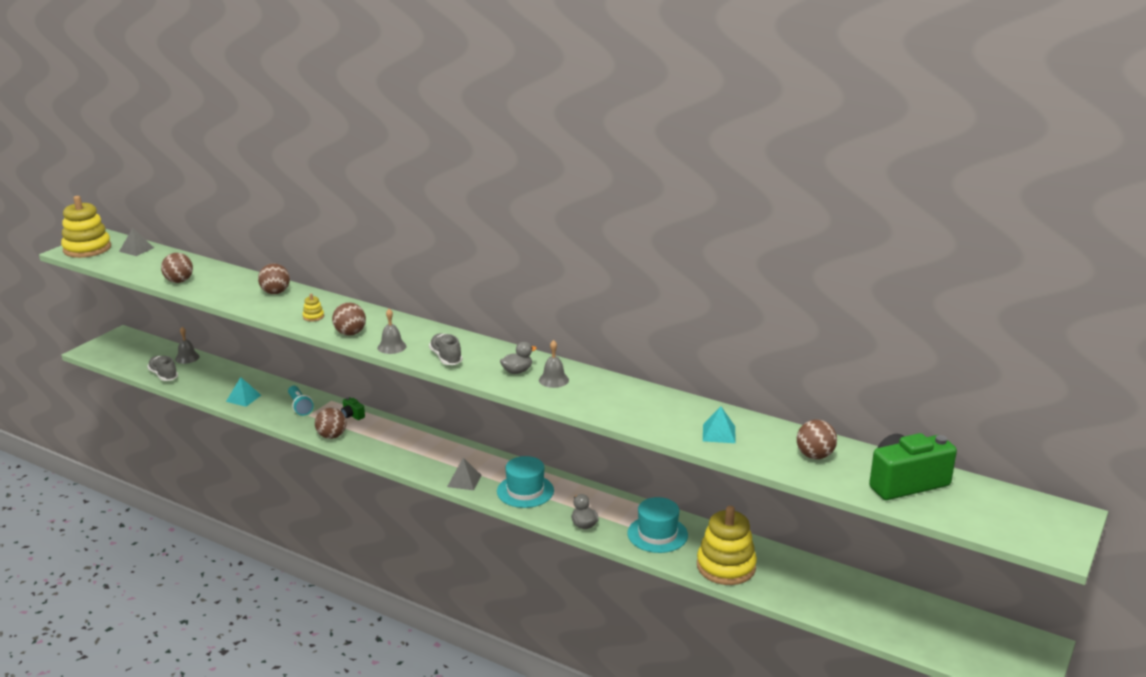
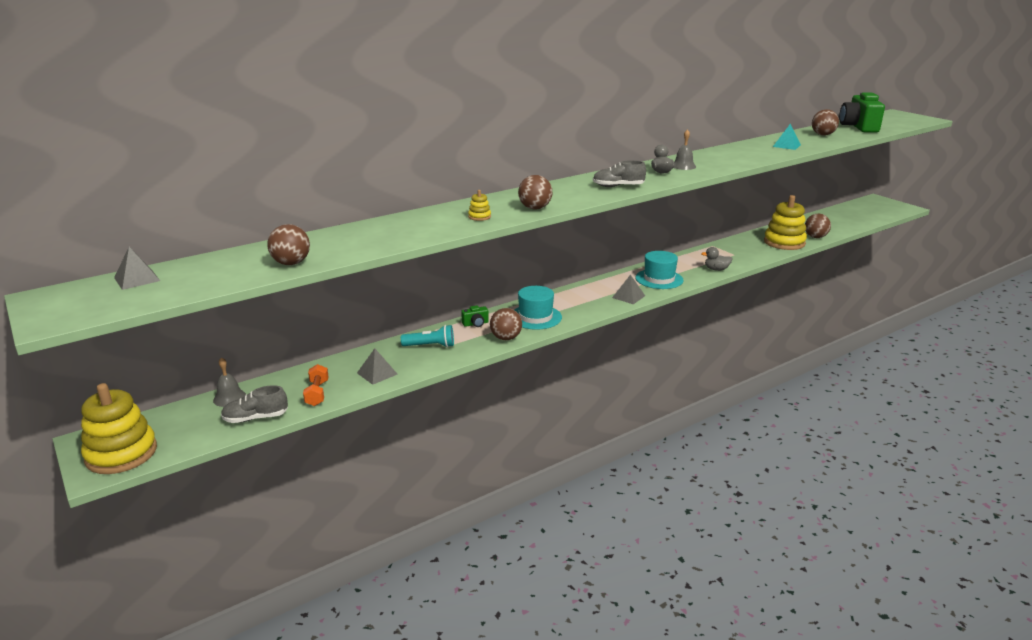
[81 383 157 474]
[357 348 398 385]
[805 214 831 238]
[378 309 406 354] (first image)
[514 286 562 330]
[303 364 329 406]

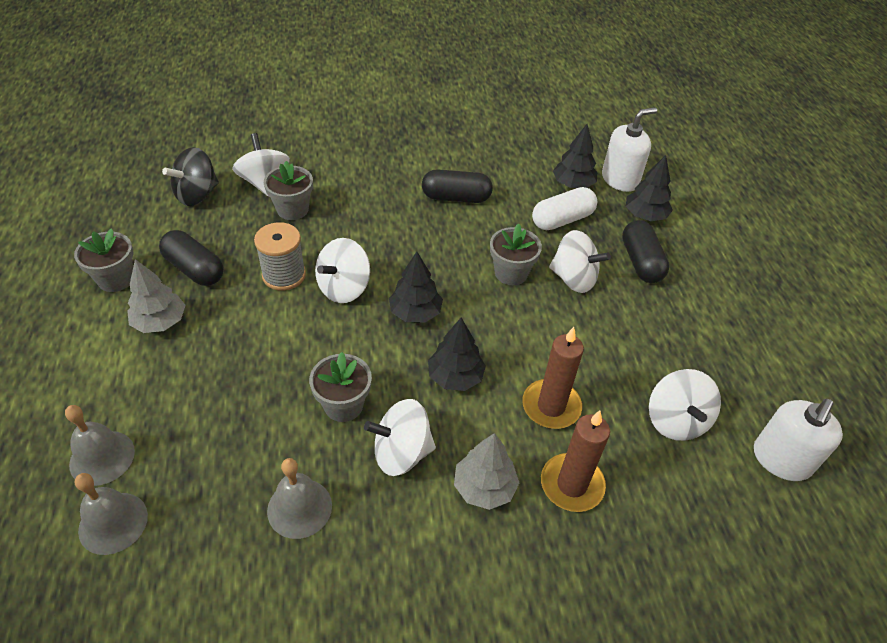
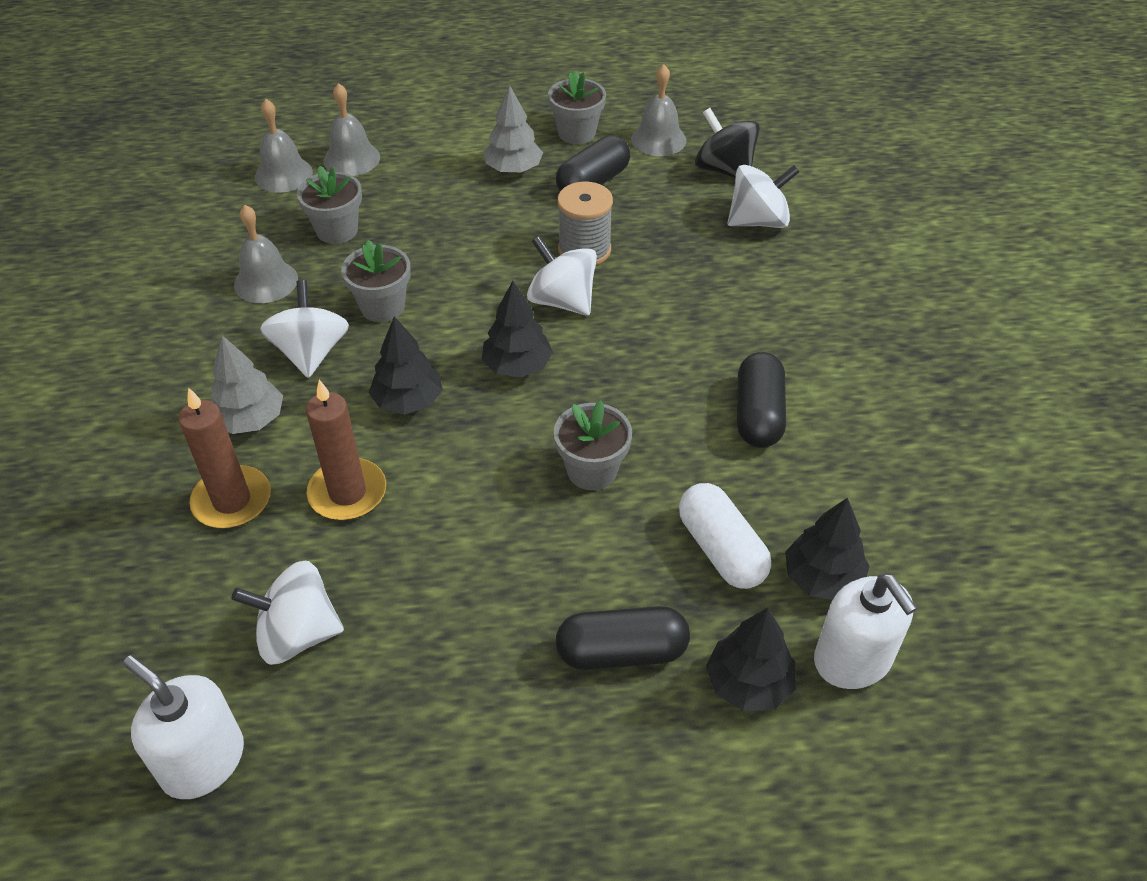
[297 166 362 244]
[549 230 611 293] (first image)
[631 64 686 156]

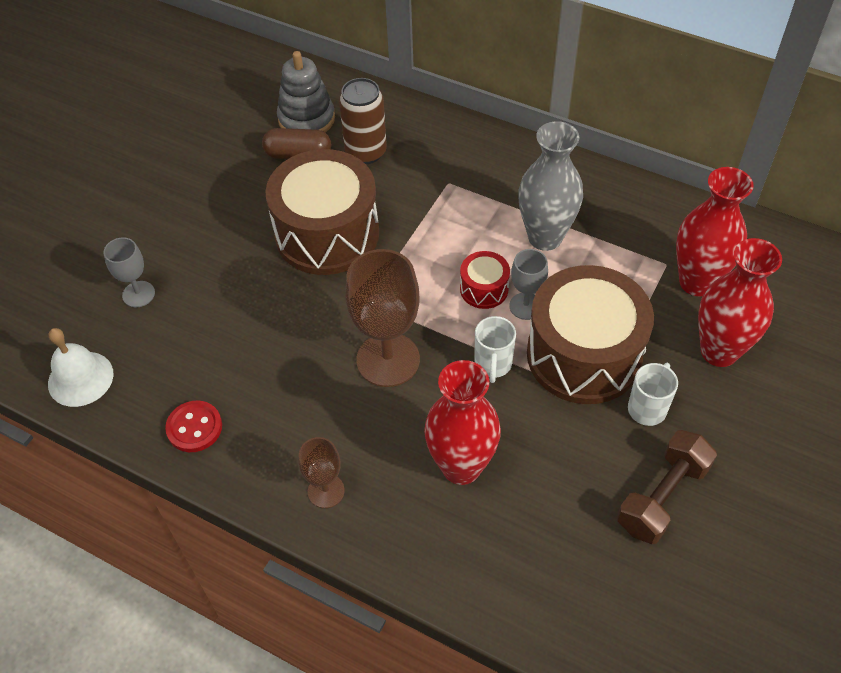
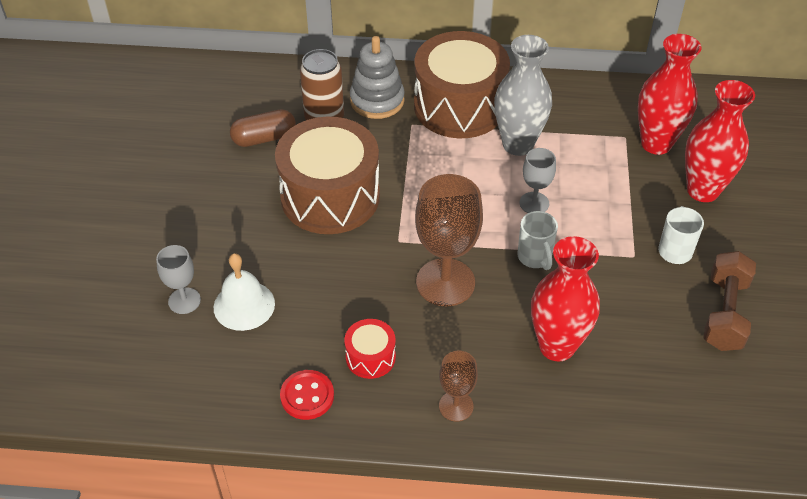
[214 253 275 331]
[350 36 405 119]
[344 319 396 379]
[414 31 510 138]

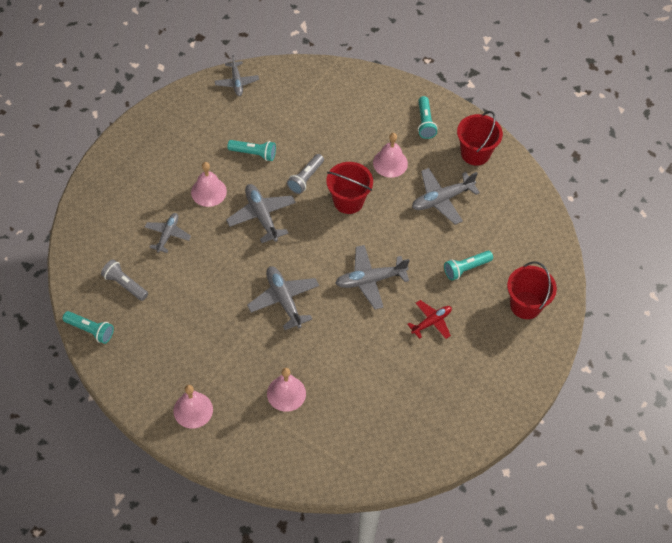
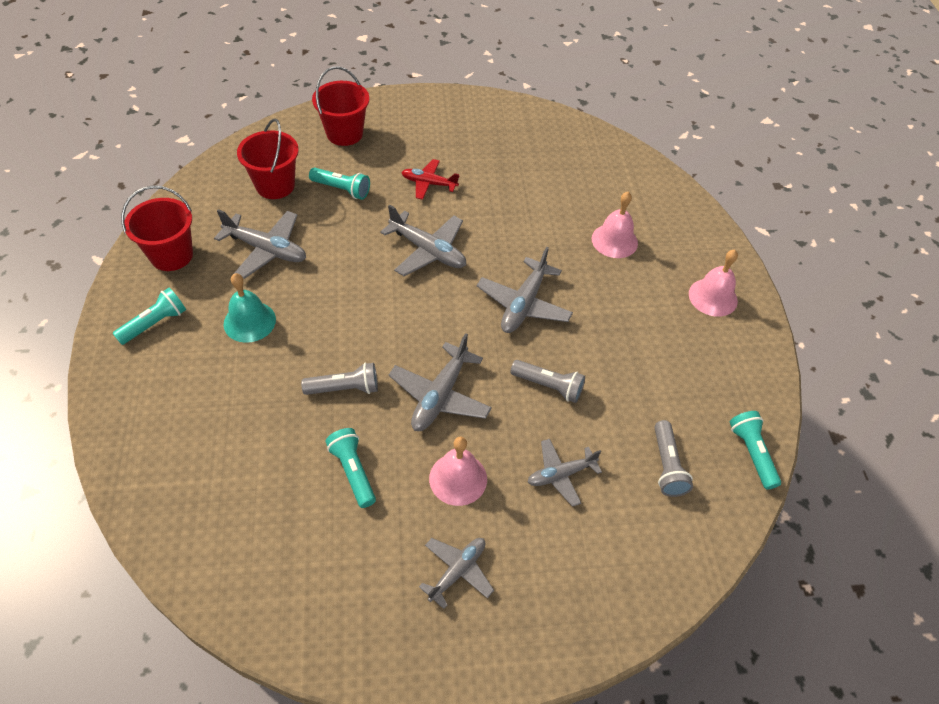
[419 538 494 609]
[237 119 299 199]
[224 273 276 343]
[510 360 585 403]

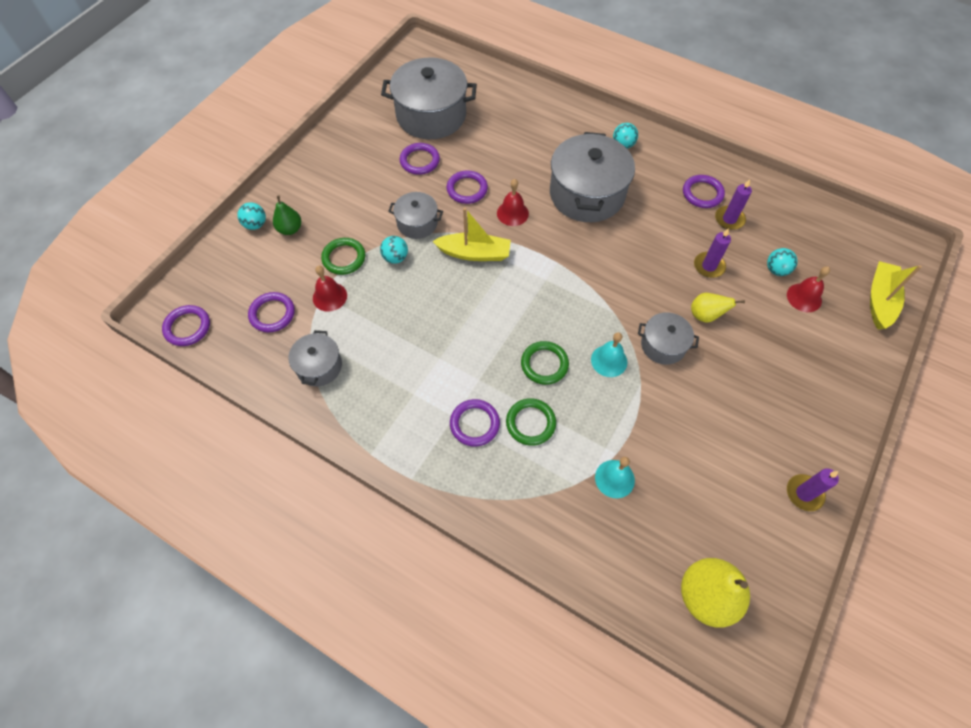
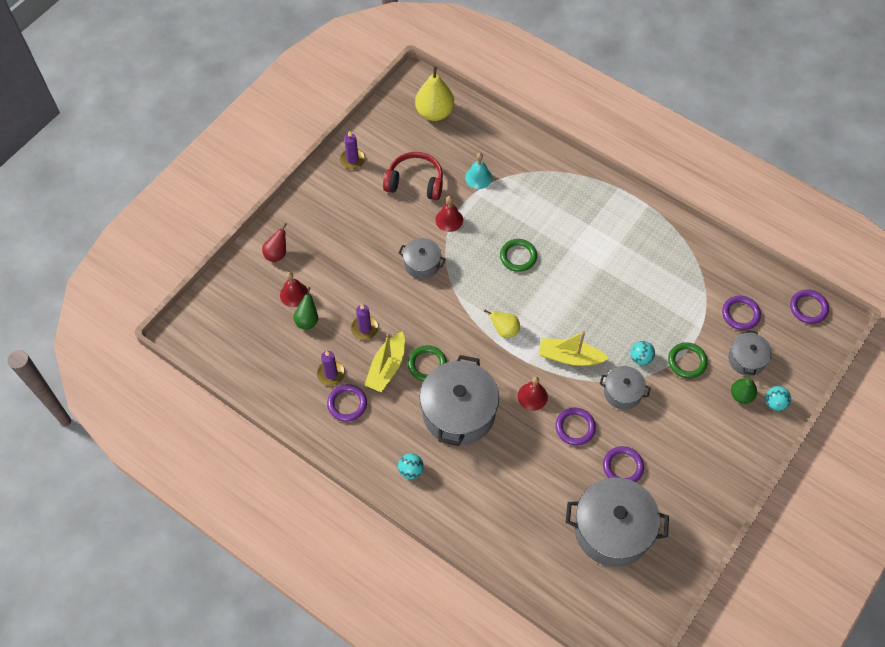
[728 330 772 376]
[435 196 463 232]
[450 399 500 446] (first image)
[408 345 447 381]
[591 332 627 377] (first image)
[484 310 520 338]
[293 287 318 329]
[365 331 405 392]
[262 223 287 262]
[383 152 443 200]

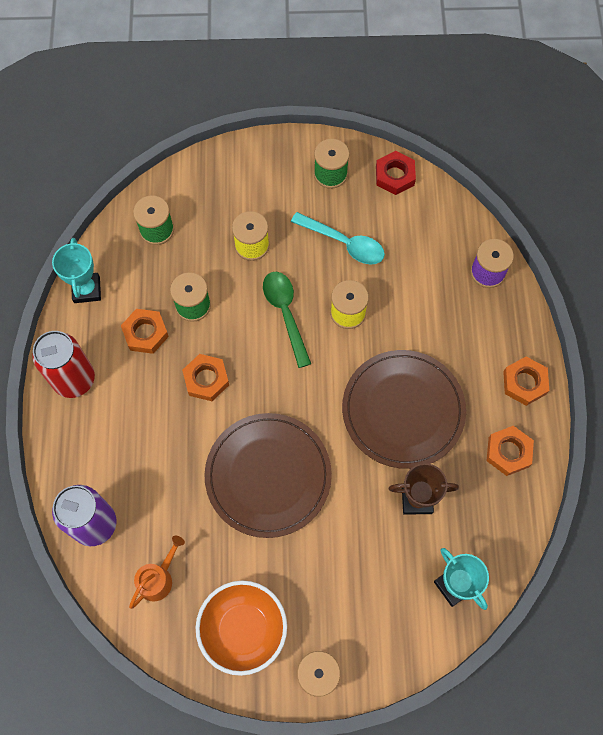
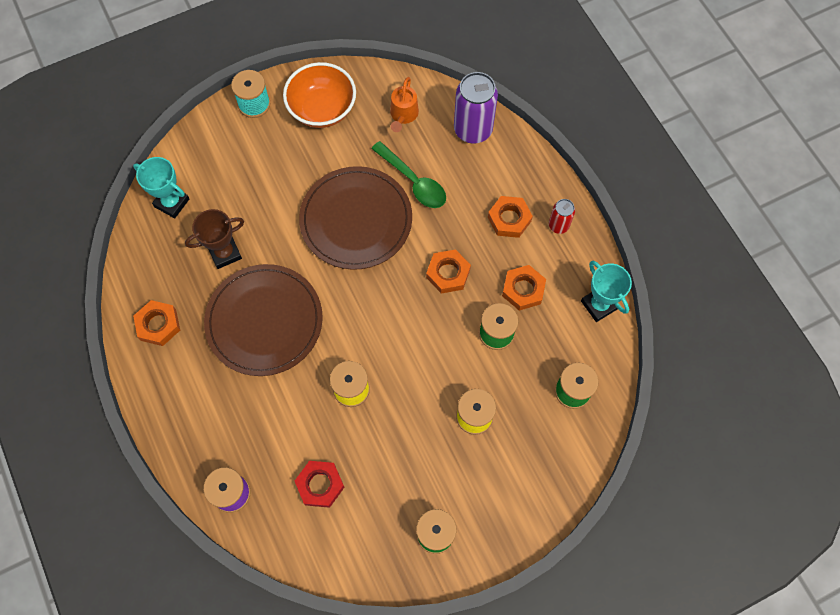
[549 199 575 234]
[371 141 446 208]
[291 212 385 265] (first image)
[295 461 344 508]
[488 196 533 238]

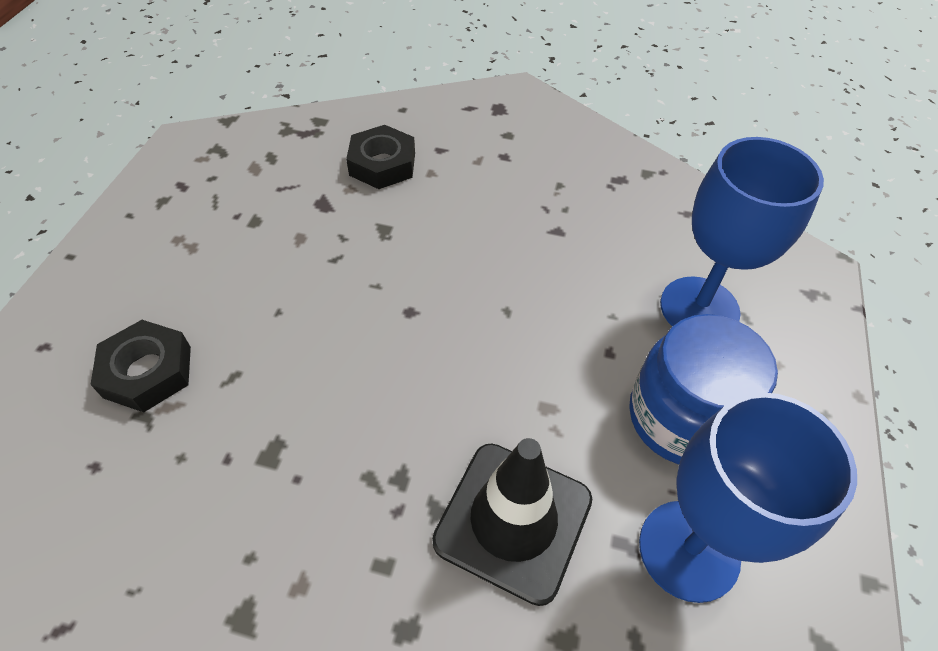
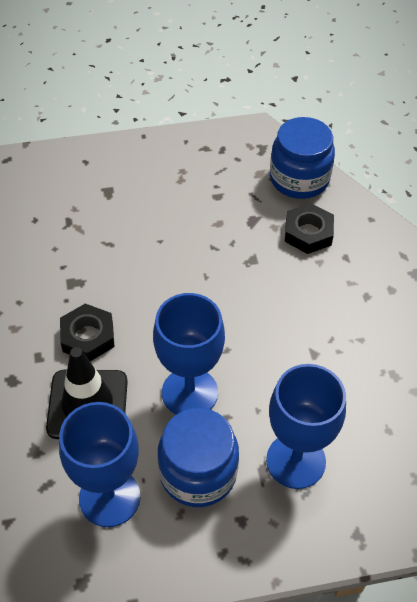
[60 304 114 361]
[153 293 225 415]
[270 117 335 199]

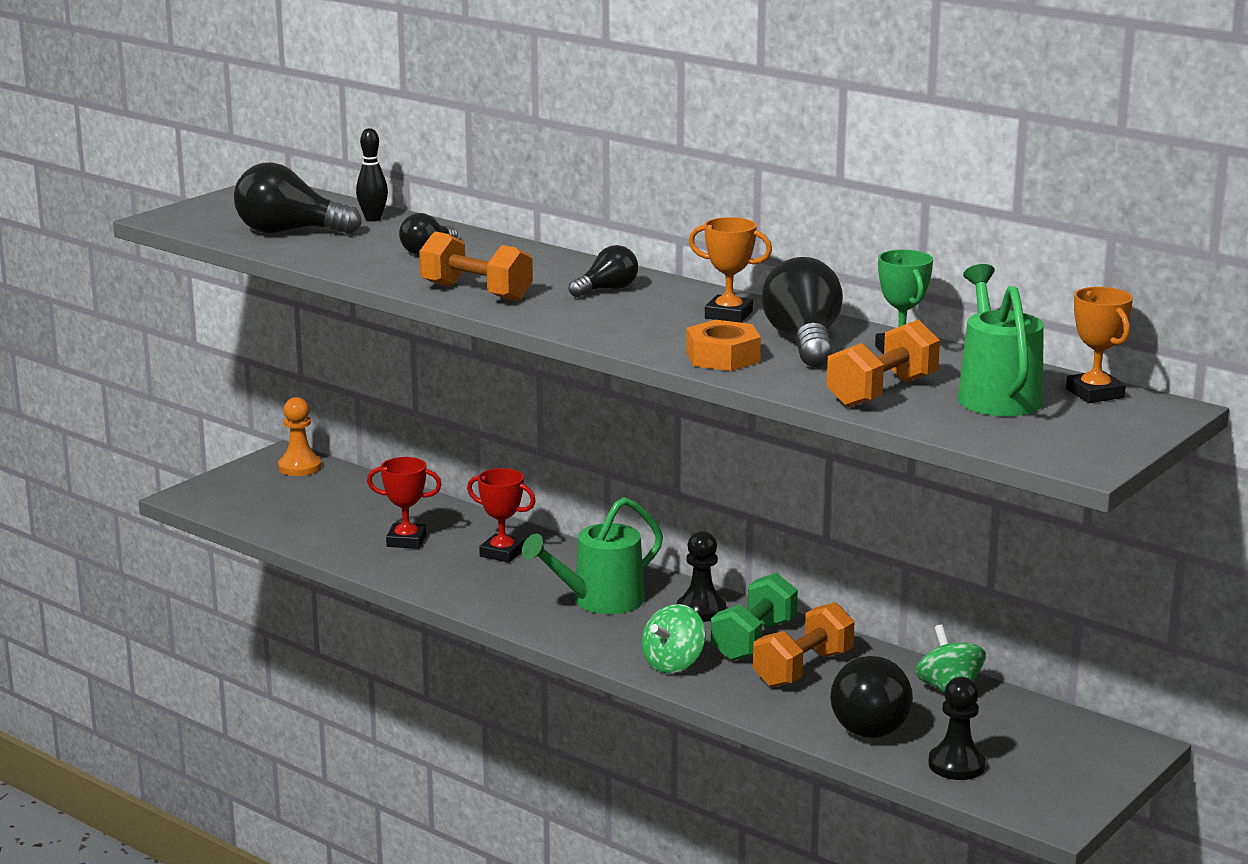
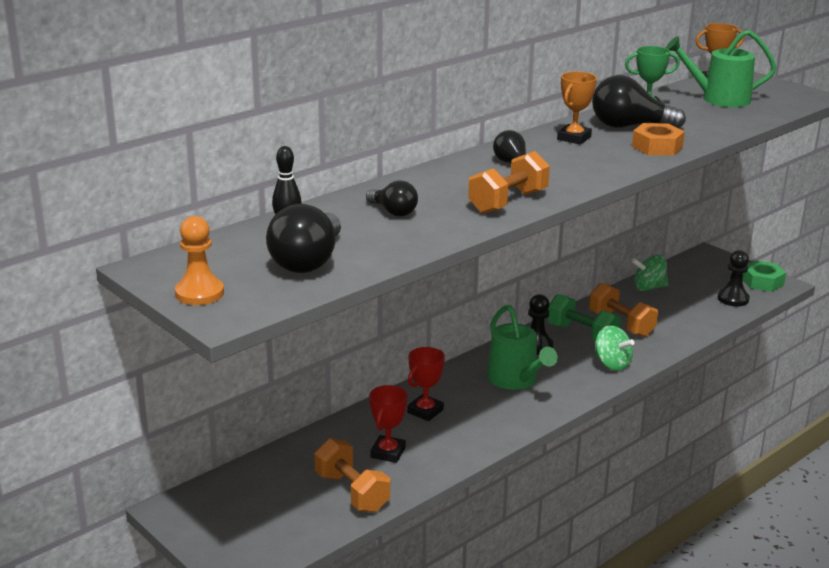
[175 216 224 305]
[314 438 390 512]
[830 656 913 738] (first image)
[743 260 786 292]

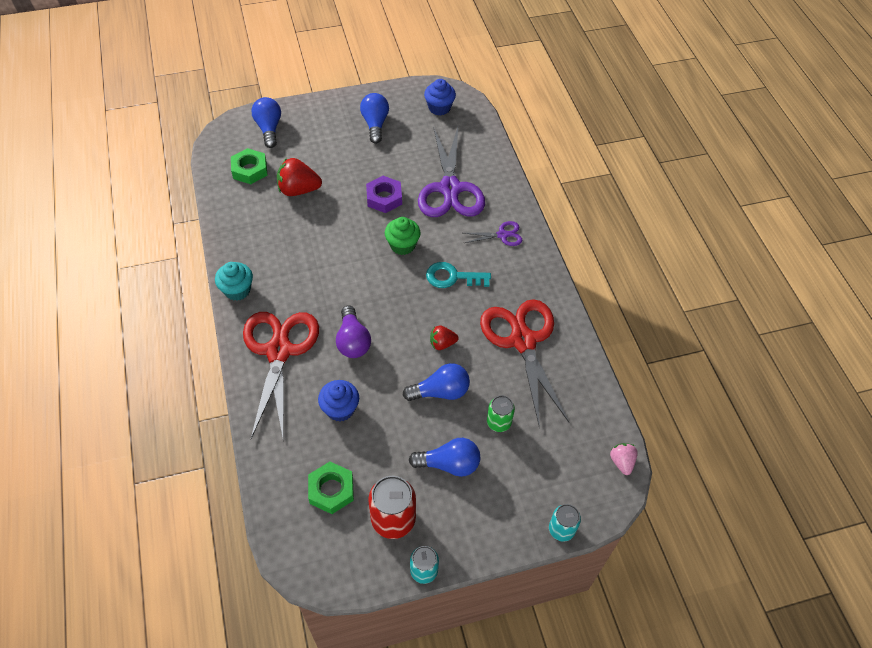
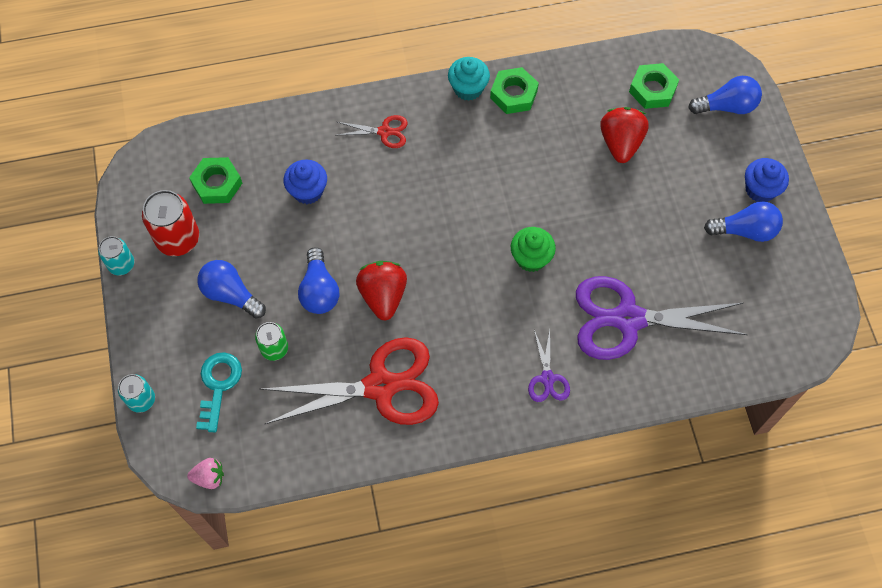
[338 115 408 148]
[336 306 371 358] (first image)
[366 176 402 213] (first image)
[197 260 266 319]
[745 158 789 202]
[196 352 242 432]
[356 261 407 320]
[490 67 539 114]

